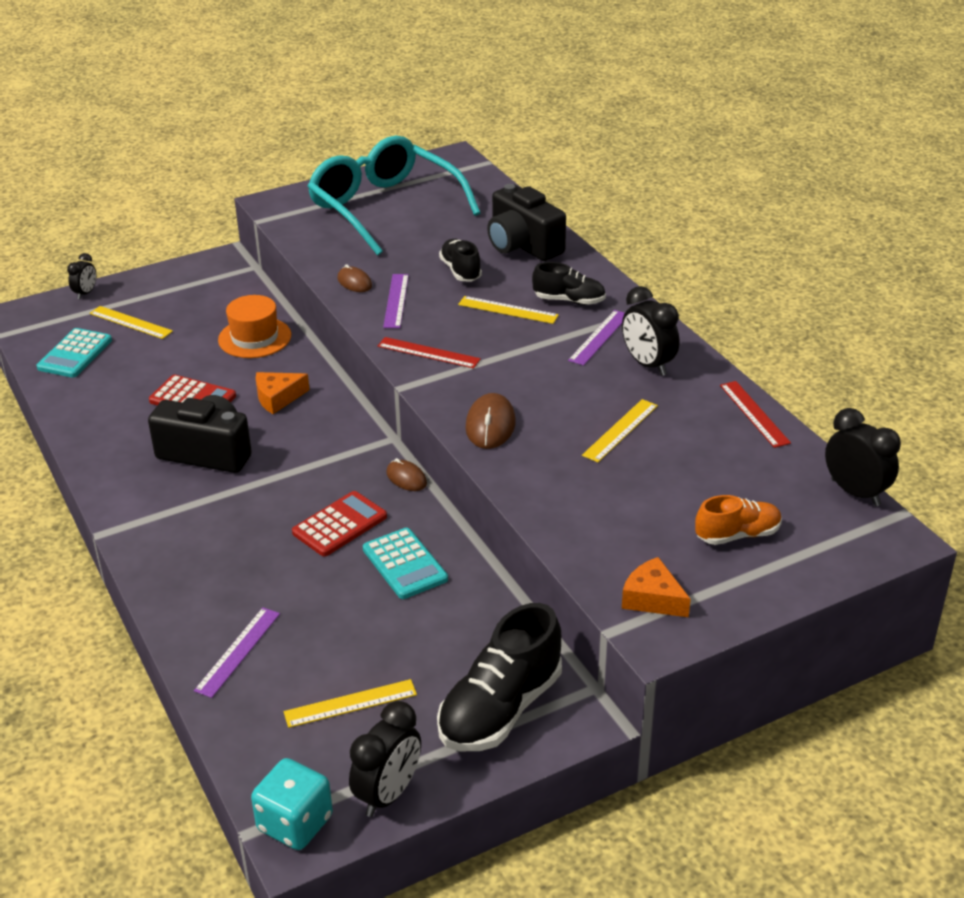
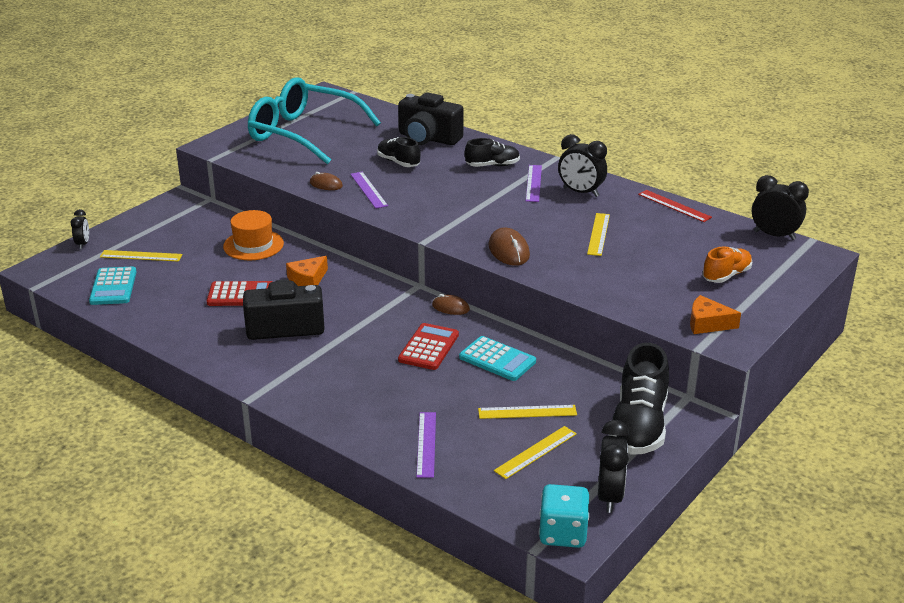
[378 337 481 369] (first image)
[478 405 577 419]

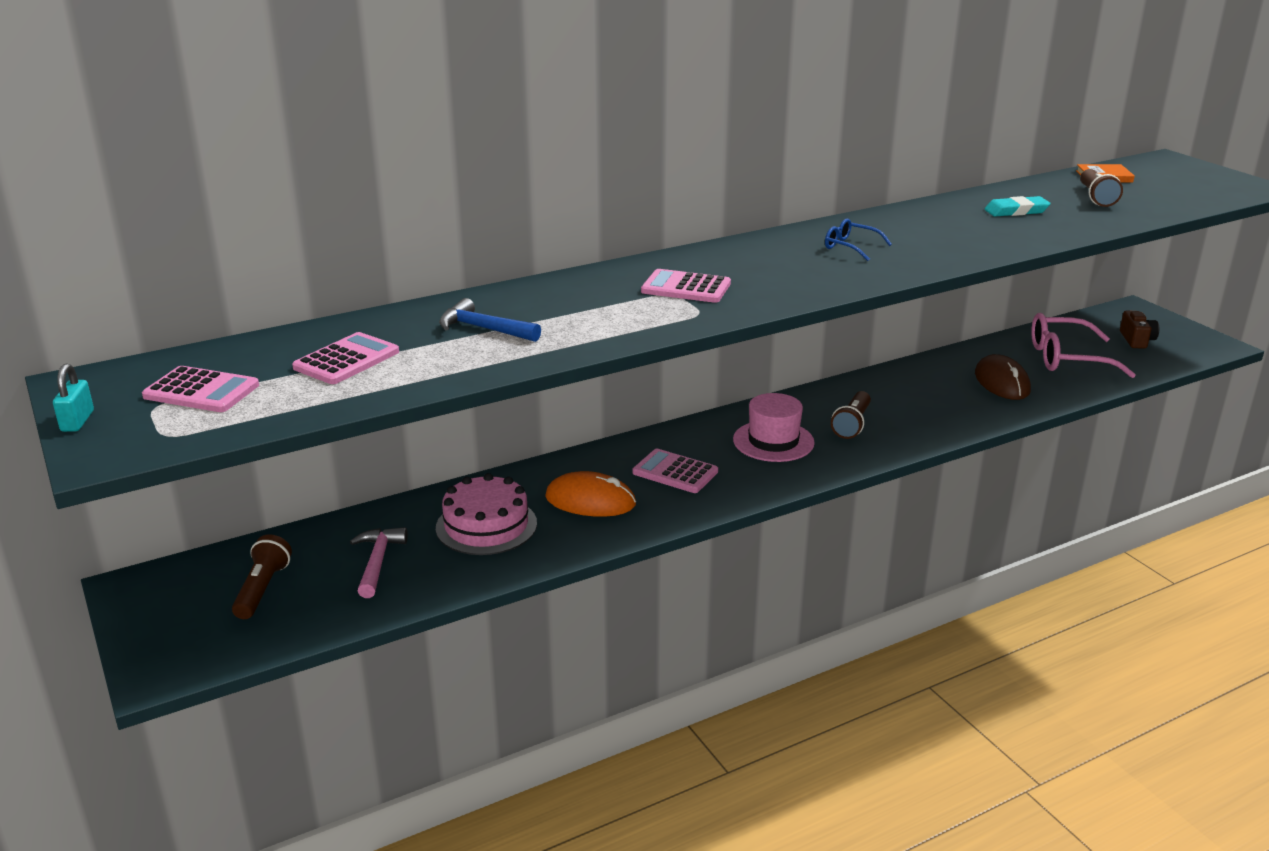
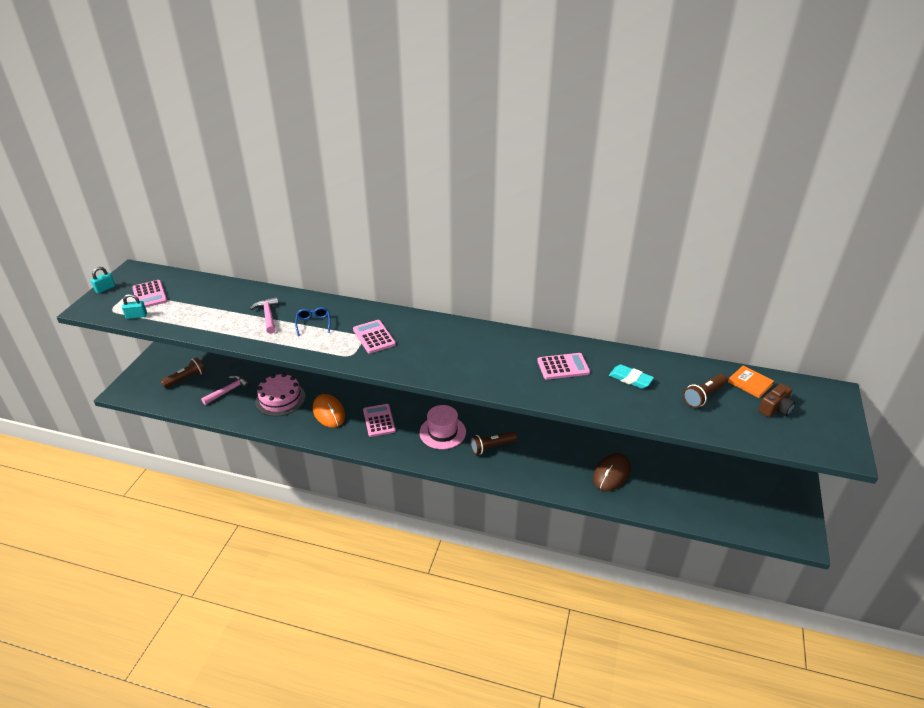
[537 353 590 380]
[250 297 279 334]
[295 307 330 336]
[1031 313 1136 378] (first image)
[758 383 795 417]
[122 294 147 319]

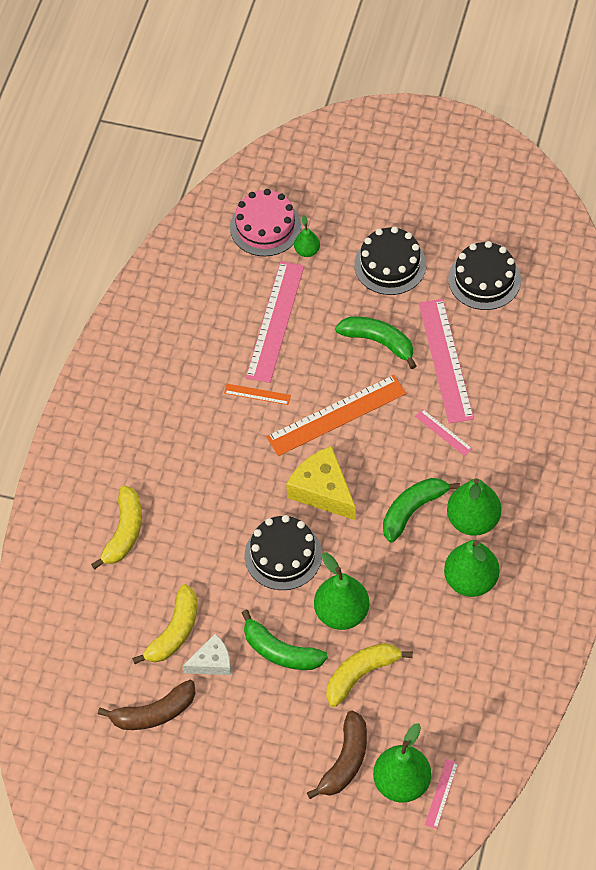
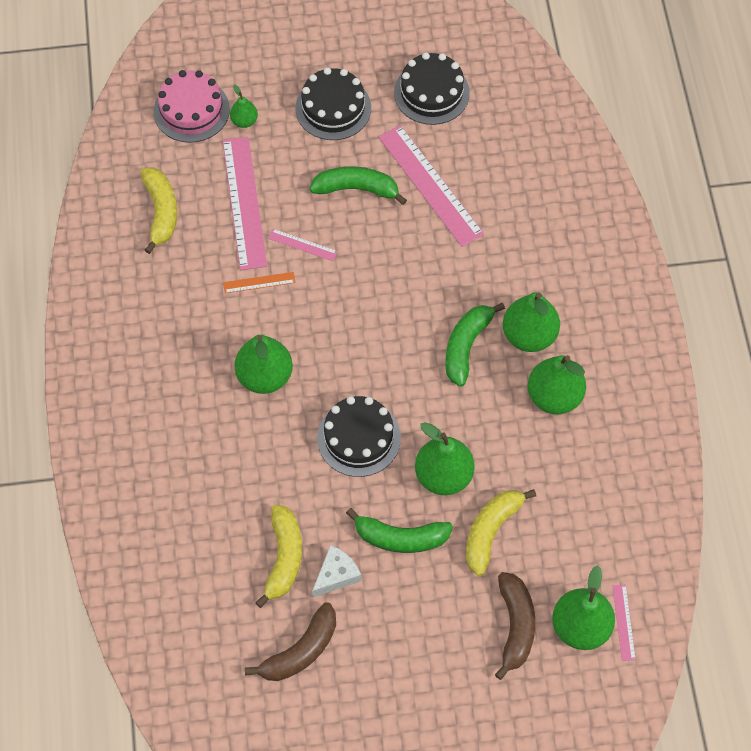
[141 167 177 254]
[266 375 406 456] (first image)
[286 446 356 520] (first image)
[268 229 338 261]
[234 335 293 394]

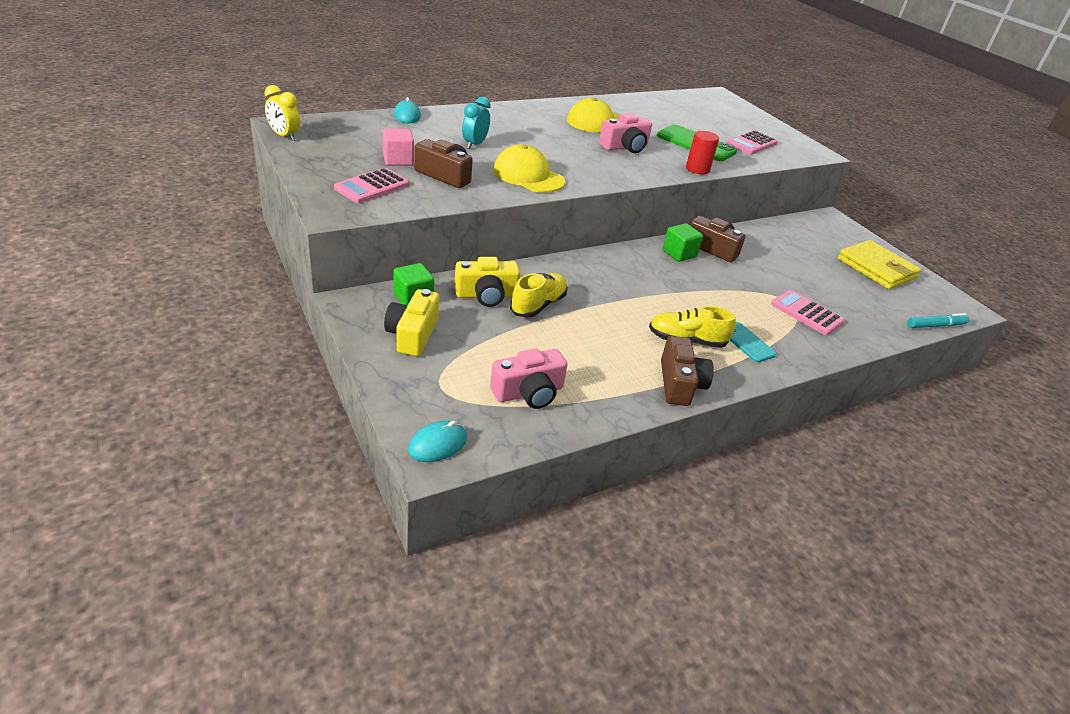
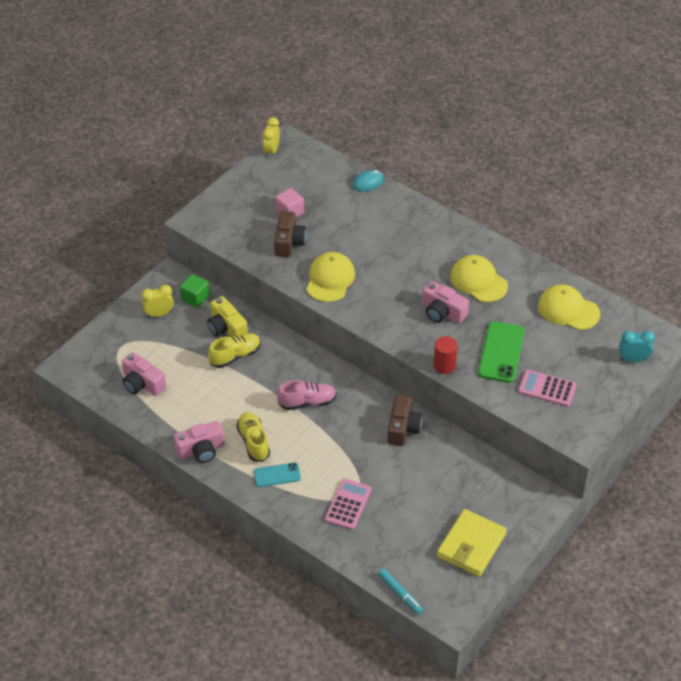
[334 168 409 203] (first image)
[141 284 174 318]
[408 421 467 462] (first image)
[619 331 655 362]
[208 333 261 368]
[174 421 225 463]
[663 223 703 262] (first image)
[254 462 301 487]
[277 380 337 410]
[538 284 600 330]

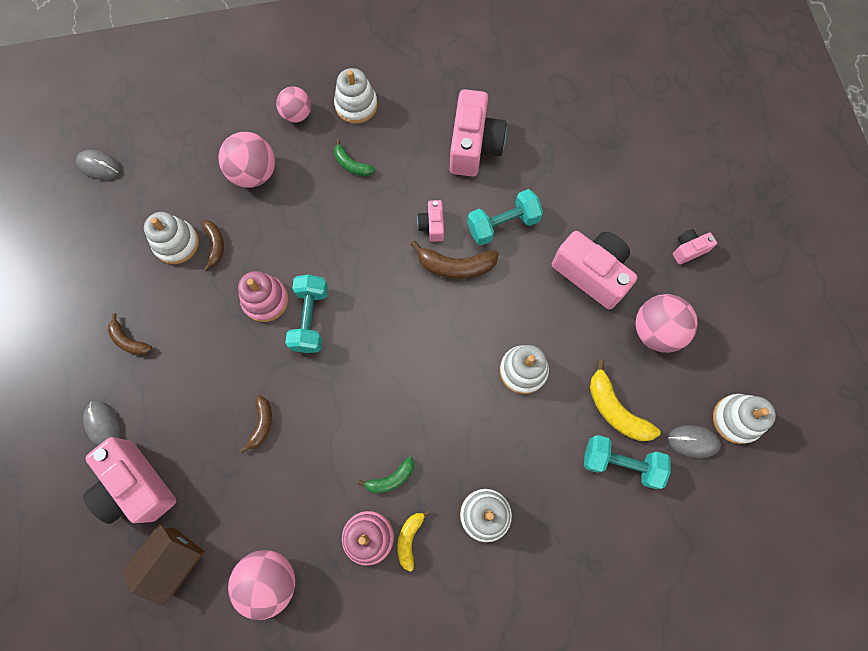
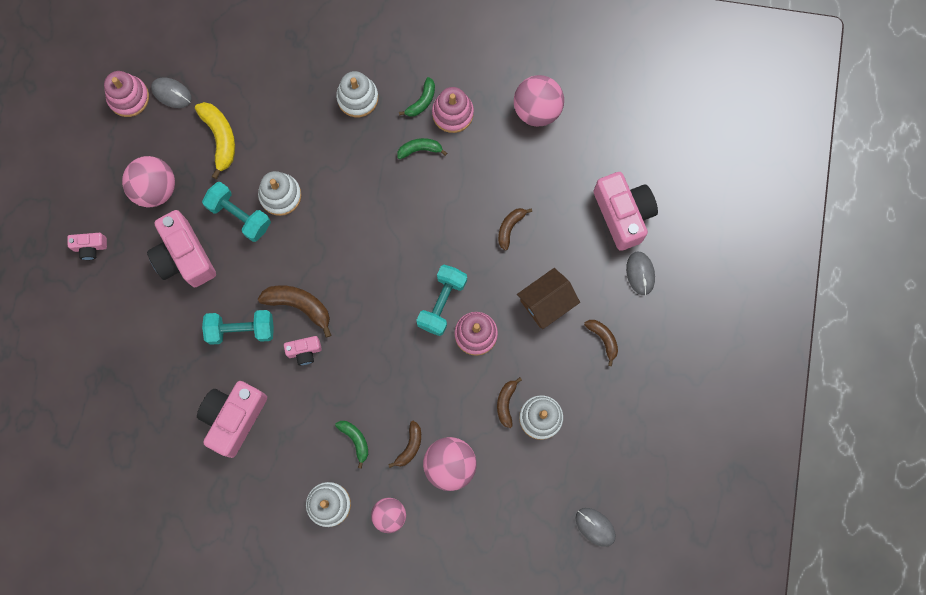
[517 268 580 329]
[399 77 435 117]
[284 336 322 365]
[202 182 271 242]
[104 71 149 117]
[388 421 421 468]

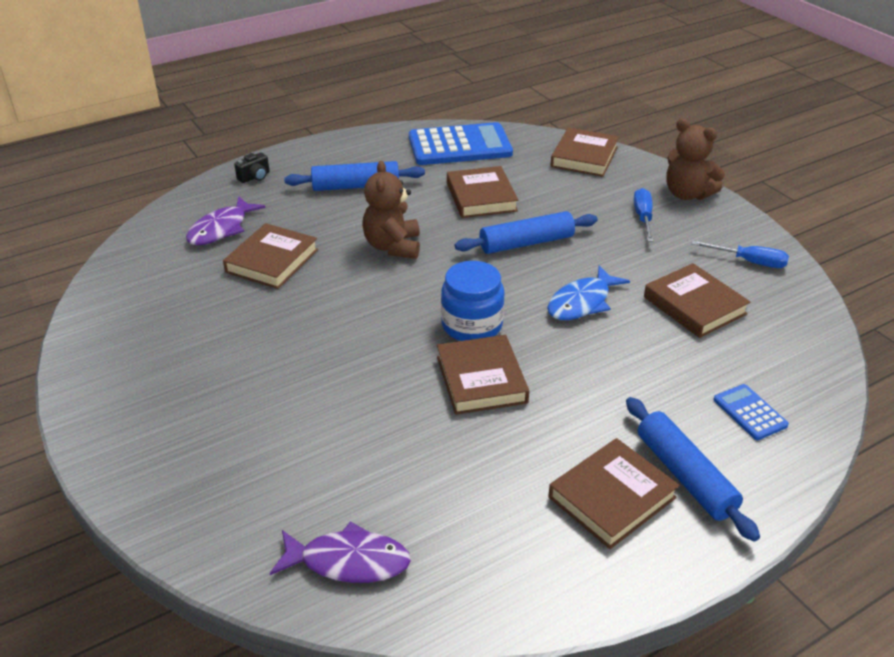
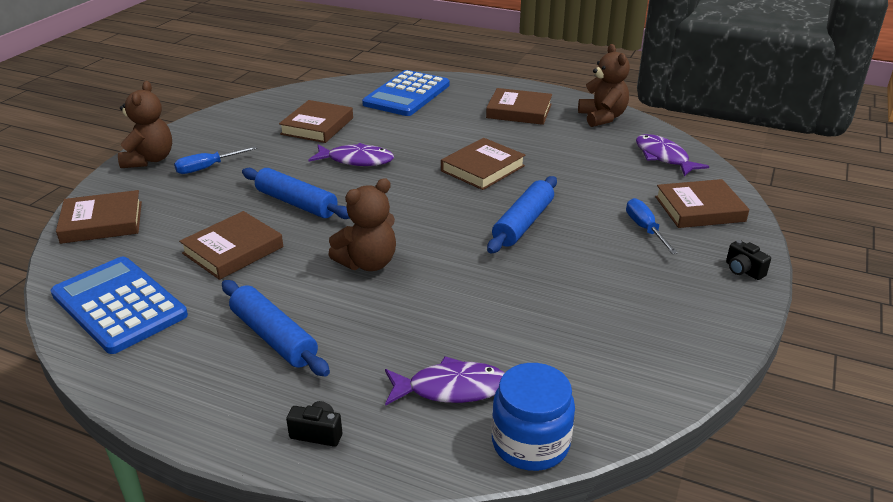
[655 179 749 228]
[492 363 575 471]
[308 143 394 166]
[487 176 557 253]
[626 198 678 254]
[362 70 450 116]
[578 44 630 127]
[726 240 771 280]

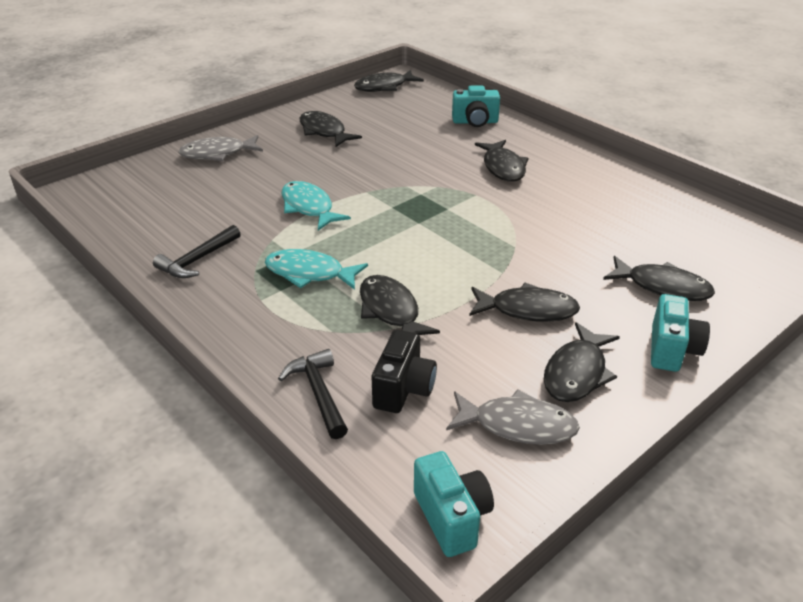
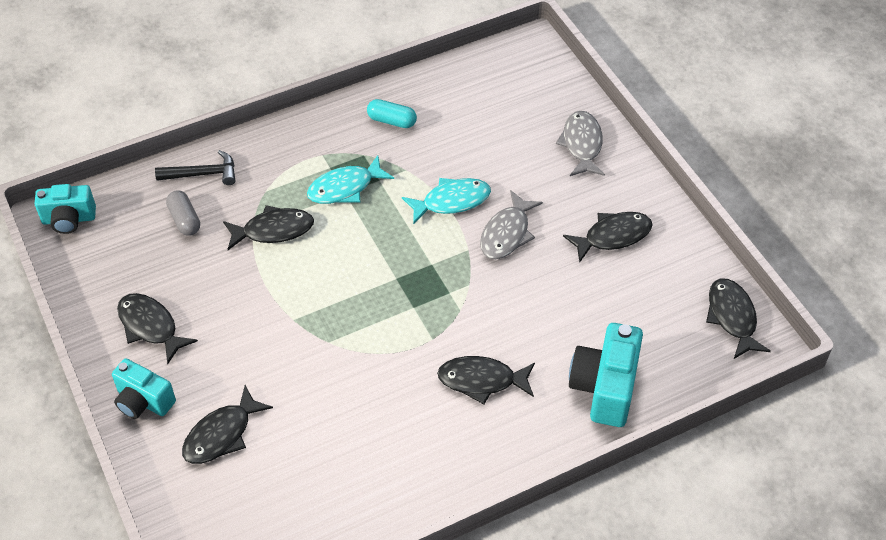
[367 99 417 128]
[307 155 394 204]
[166 191 200 236]
[480 190 543 259]
[569 323 643 427]
[469 283 580 322] (first image)

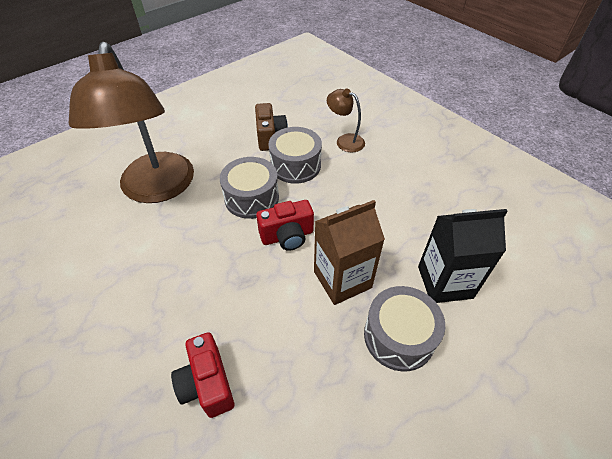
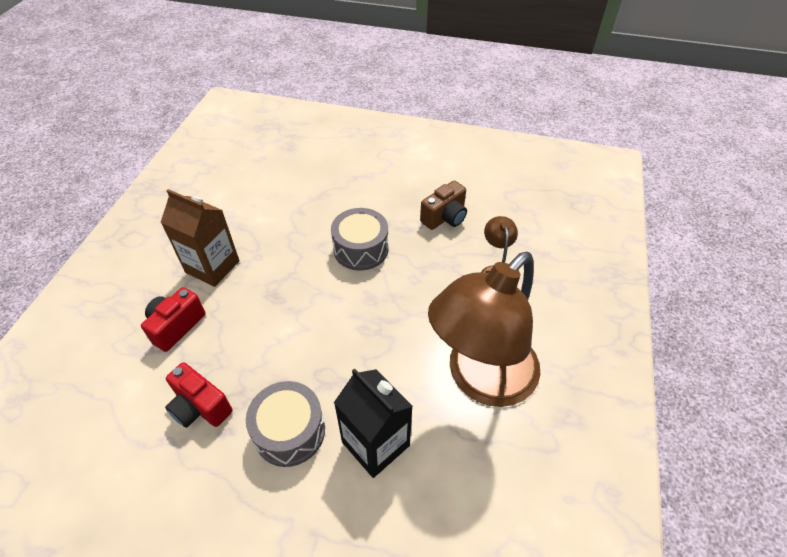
[428 252 540 407]
[165 362 232 428]
[269 127 322 184] (first image)
[161 189 240 287]

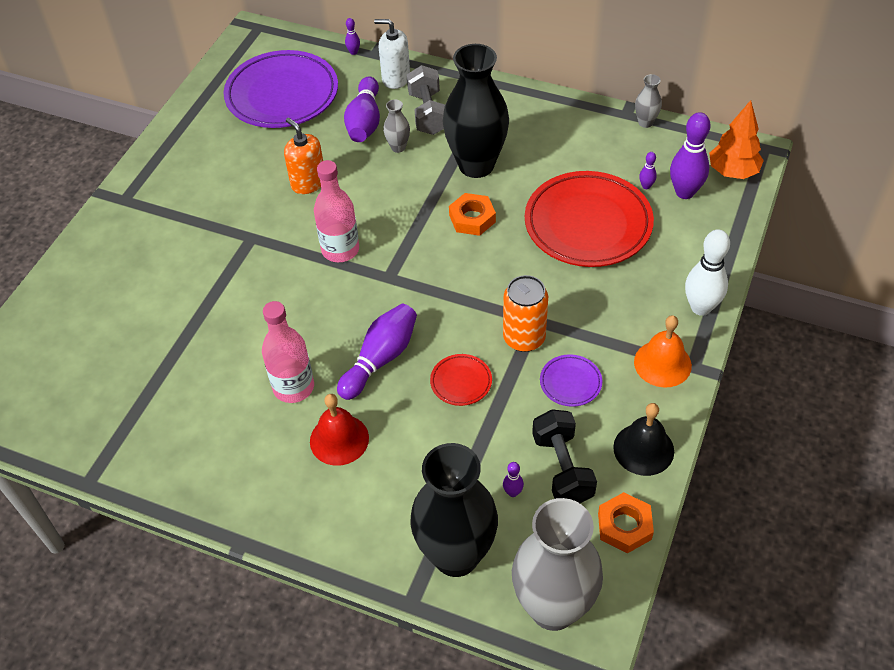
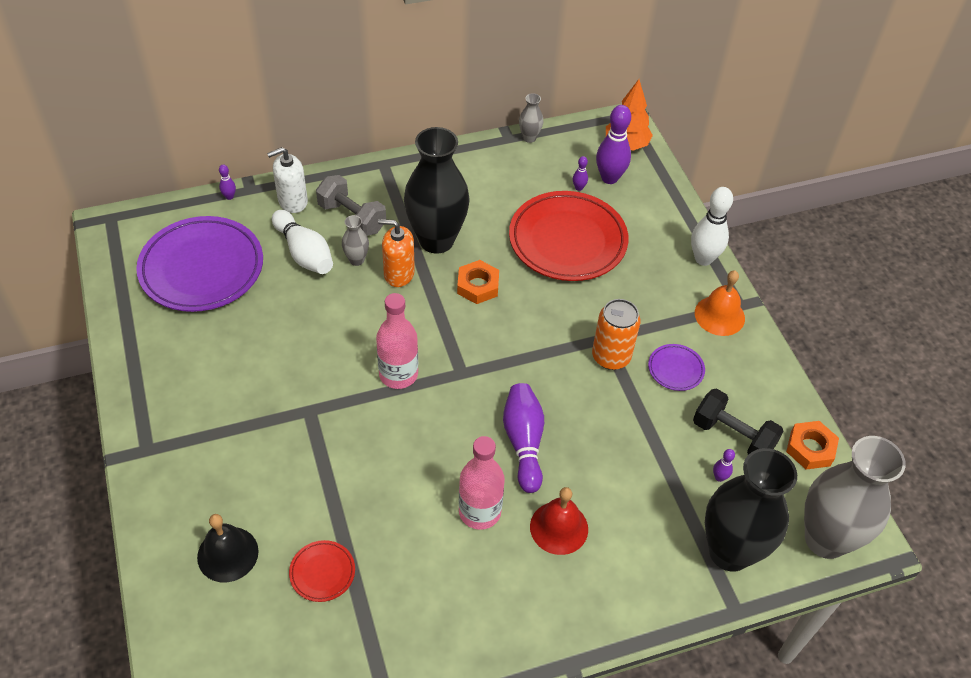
[378 219 415 287]
[272 210 333 274]
[289 540 355 602]
[197 514 259 582]

